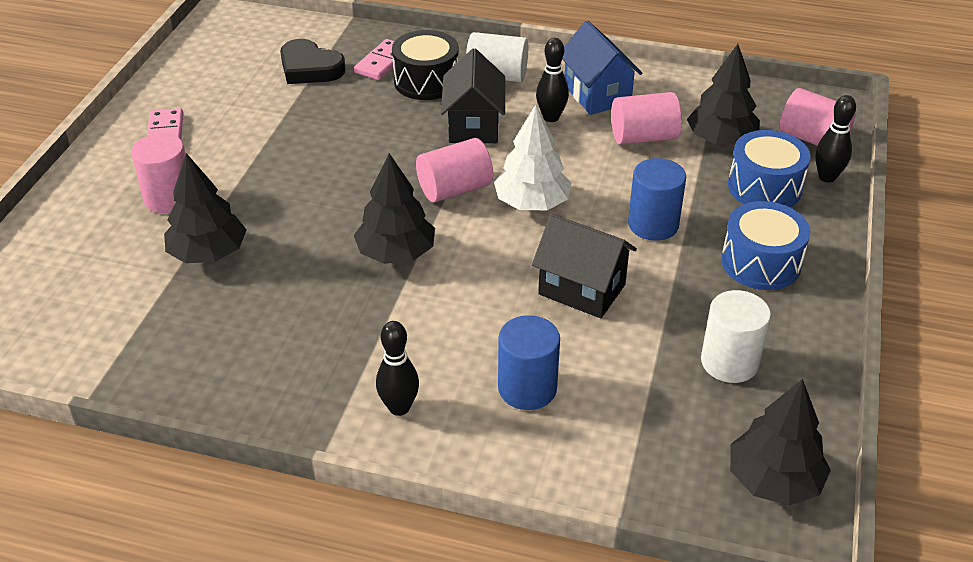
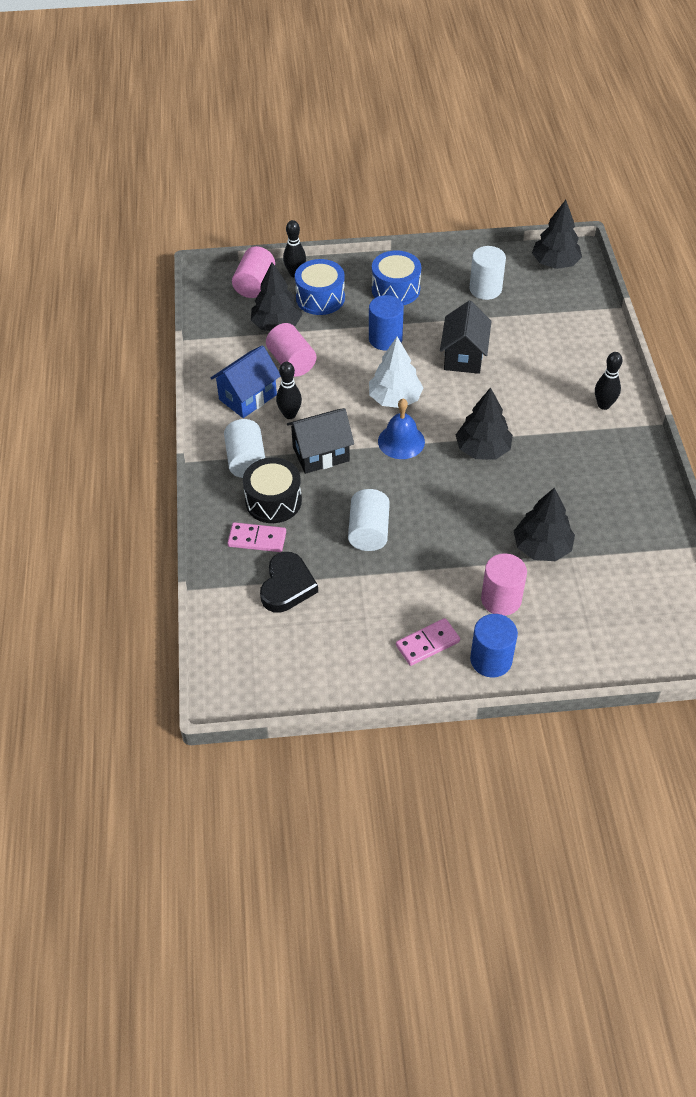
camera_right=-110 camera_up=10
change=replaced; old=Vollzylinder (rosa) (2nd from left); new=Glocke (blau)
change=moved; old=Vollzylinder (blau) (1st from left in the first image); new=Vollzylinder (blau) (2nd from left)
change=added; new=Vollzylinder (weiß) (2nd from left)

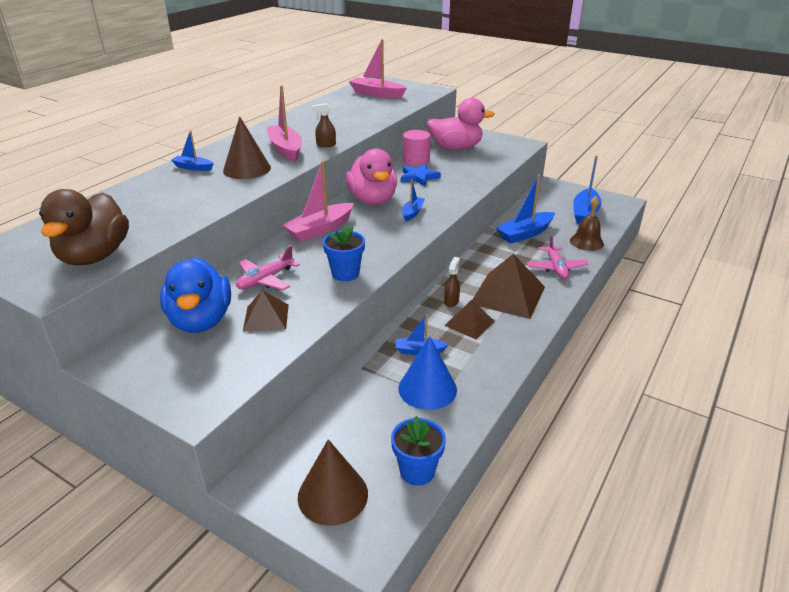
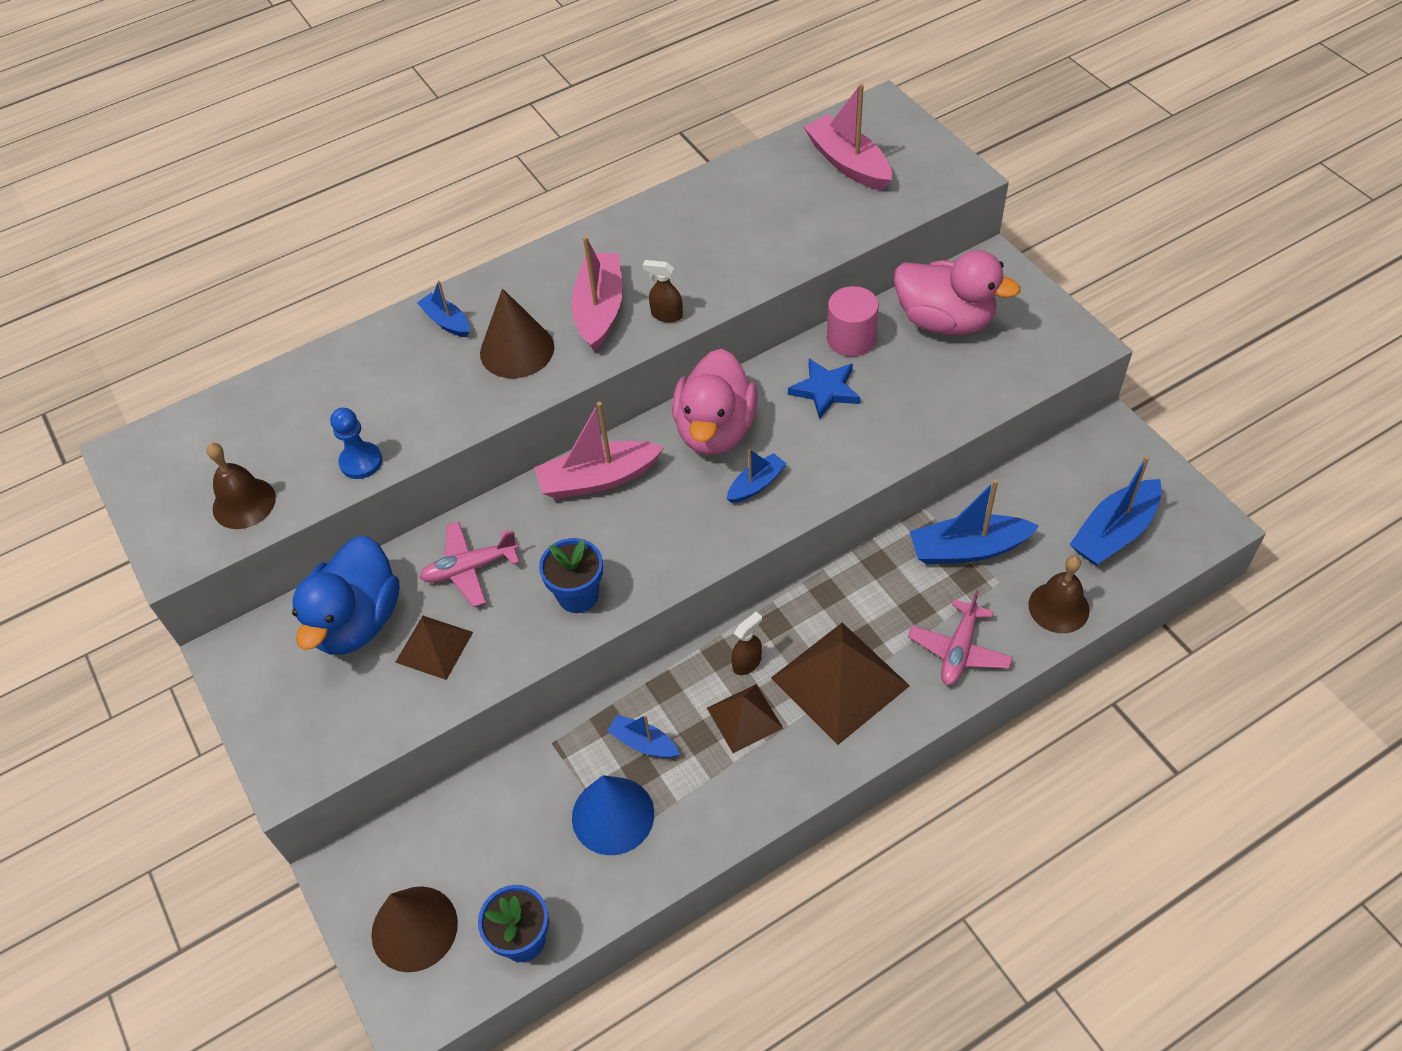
camera_right=30 camera_up=20
change=replaced; old=Ente (braun); new=Glocke (braun) (1st from left)
change=added; new=Bauer (blau)

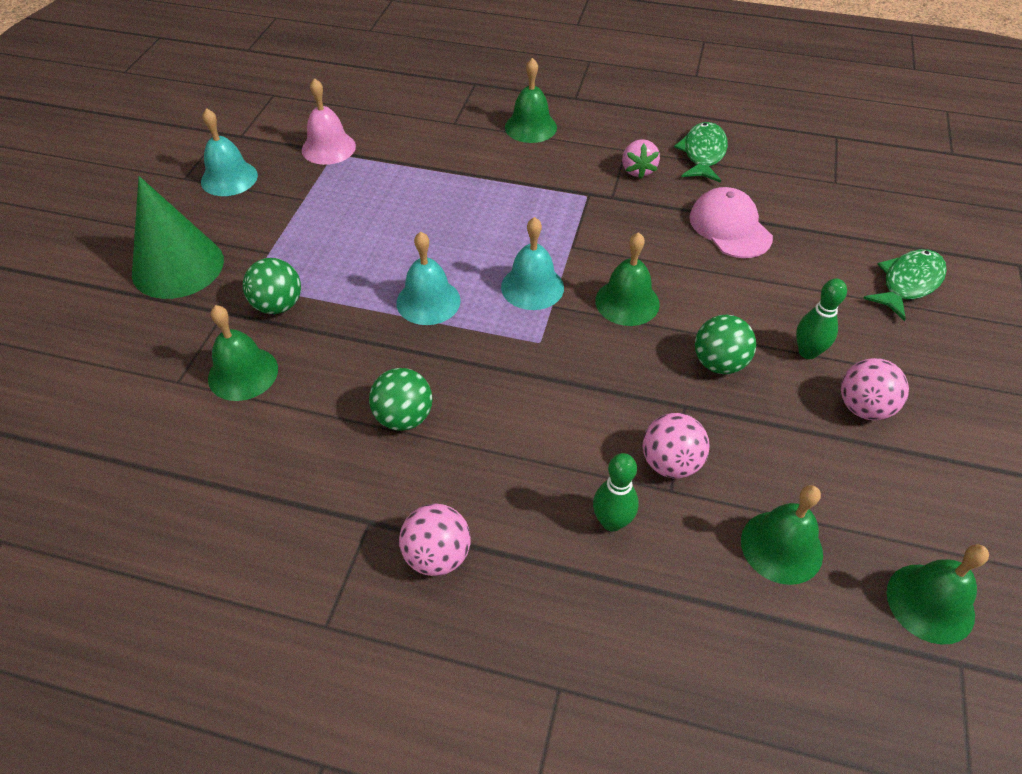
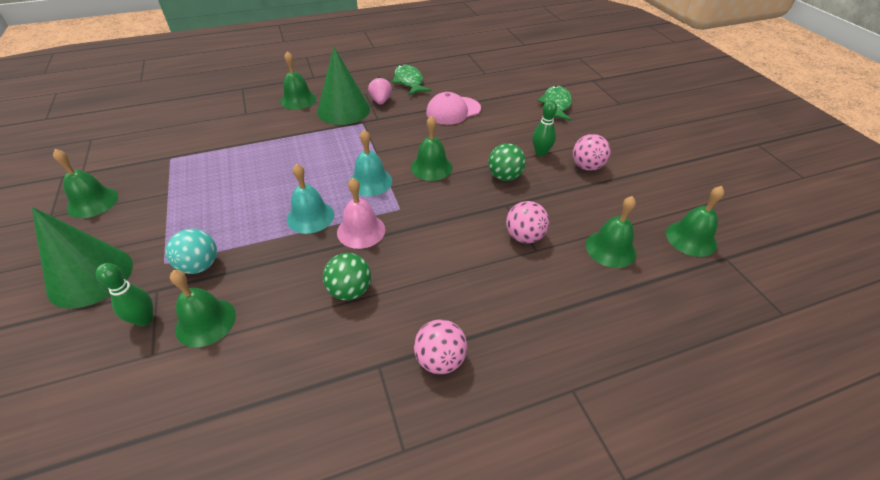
camera_right=-35 camera_up=-5
change=recoloured; old=Glocke (türkis) (1st from left); new=Glocke (grün) (1st from left)
change=recoloured; old=Ball (grün) (1st from left); new=Ball (türkis)
change=moved; old=Glocke (rosa)
change=moved; old=Bowlingkegel (grün) (1st from left)
change=turned; old=Erdbeere (rosa); degrees=-150
change=turned; old=Kappe (rosa); degrees=-60
change=added; new=Kegel (grün) (2nd from left)

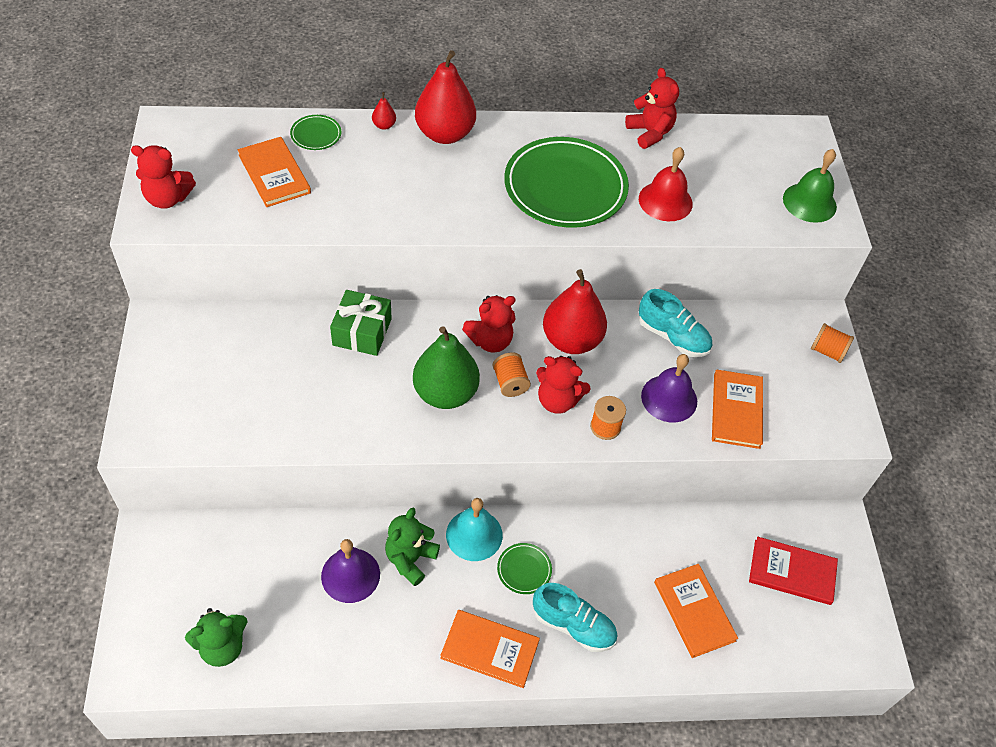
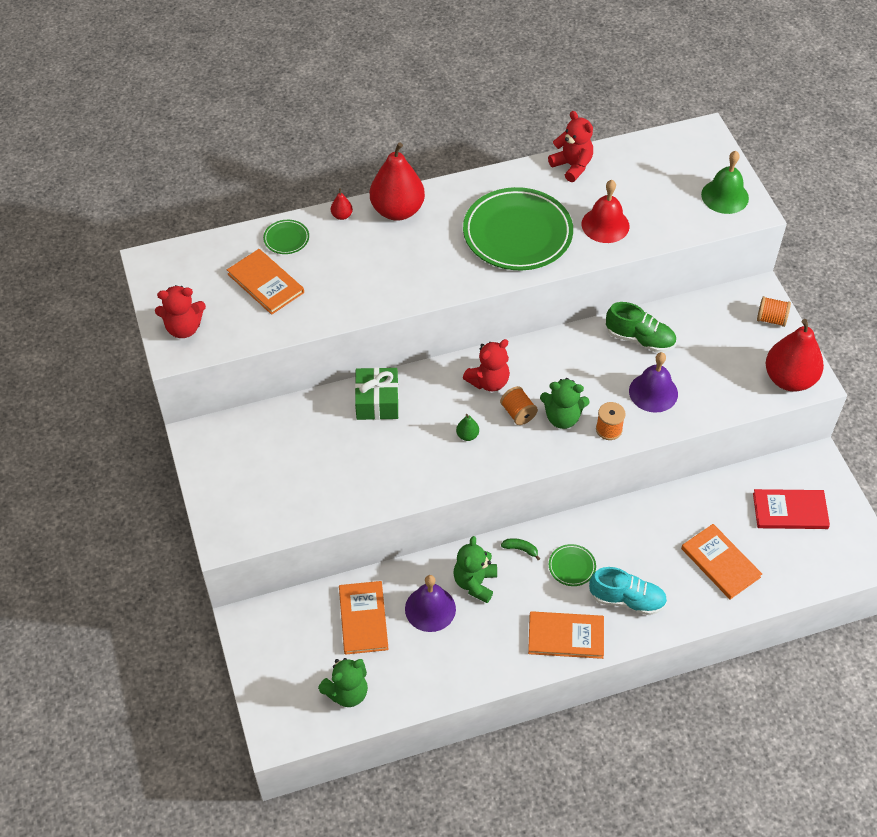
camera_right=-10 camera_up=0
change=resized; old=Birne (grün); factor=0.4
change=replaced; old=Glocke (türkis); new=Banane (grün)
change=recoloured; old=Teddybär (rot) (3rd from left); new=Teddybär (grün) (3rd from left)
change=moved; old=Birne (rot) (3rd from left)
change=recoloured; old=Schuh (türkis) (2nd from left); new=Schuh (grün)
change=moved; old=Buch (orange) (4th from left in the first image); new=Buch (orange) (2nd from left)

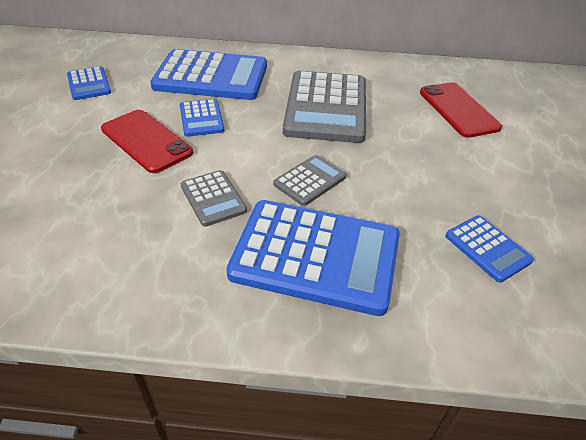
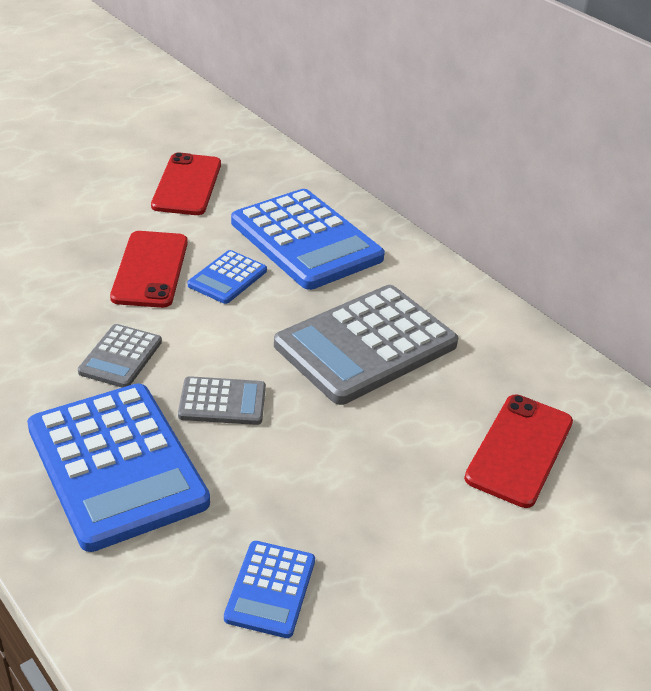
camera_right=45 camera_up=-5
change=replaced; old=Taschenrechner (blau) (1st from left); new=Handy (rot) (2nd from left)

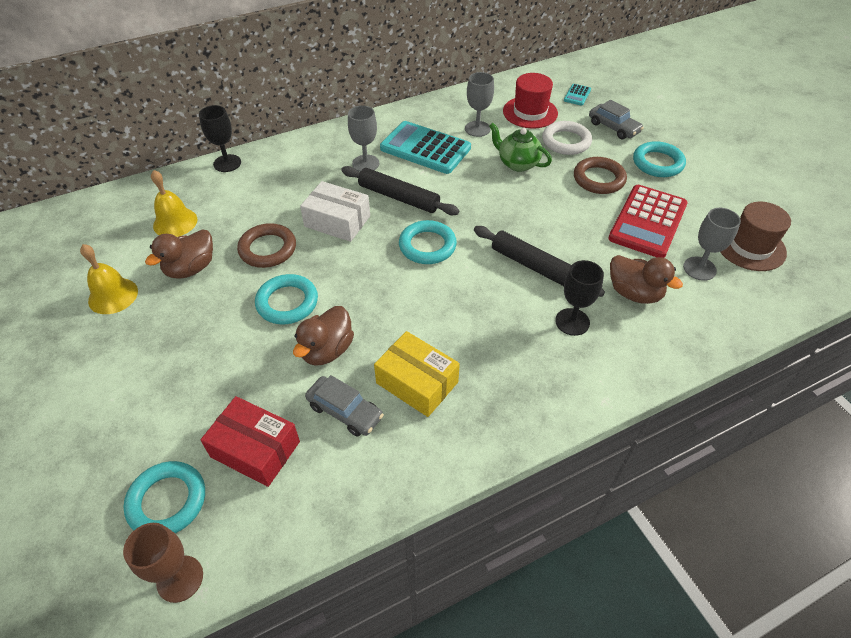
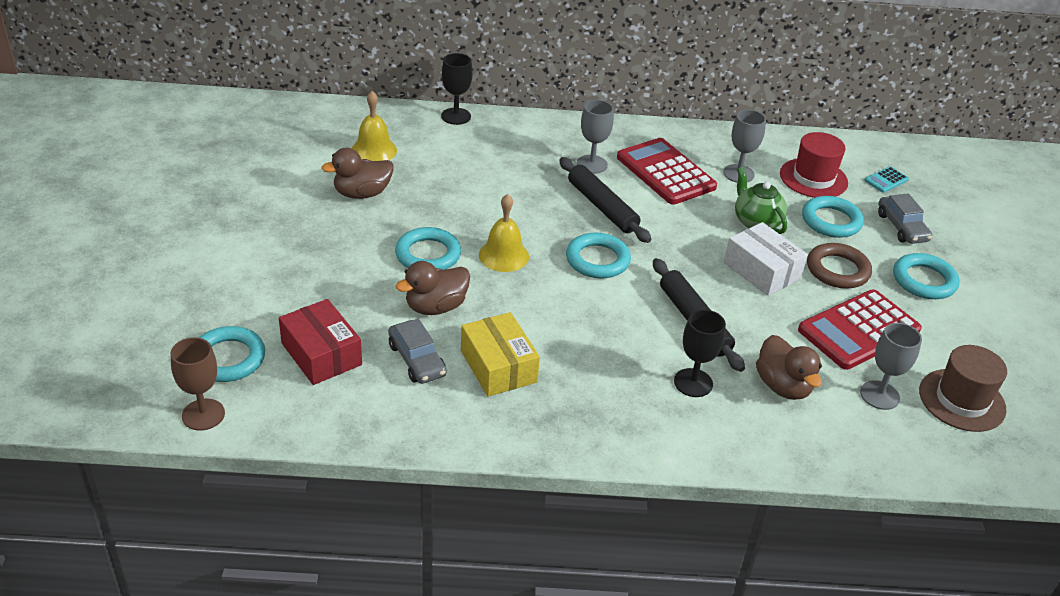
camera_right=25 camera_up=-10
change=moved; old=Glocke (gelb) (1st from left in the first image); new=Glocke (gelb) (2nd from left)
change=removed; old=Ring (braun) (1st from left)
change=moved; old=Schachtel (weiß)
change=recoloured; old=Taschenrechner (türkis) (1st from left); new=Taschenrechner (rot) (1st from left)
change=recoloured; old=Ring (weiß); new=Ring (türkis) (4th from left)

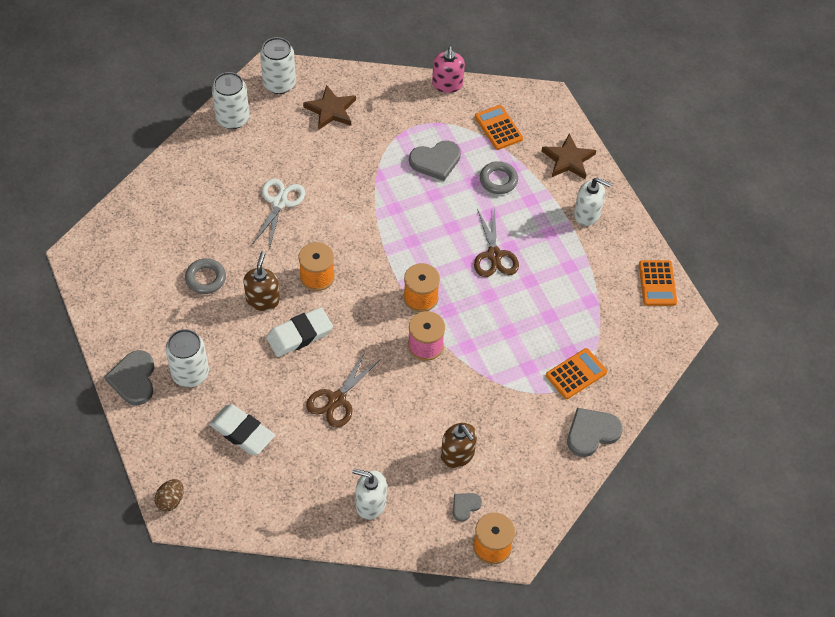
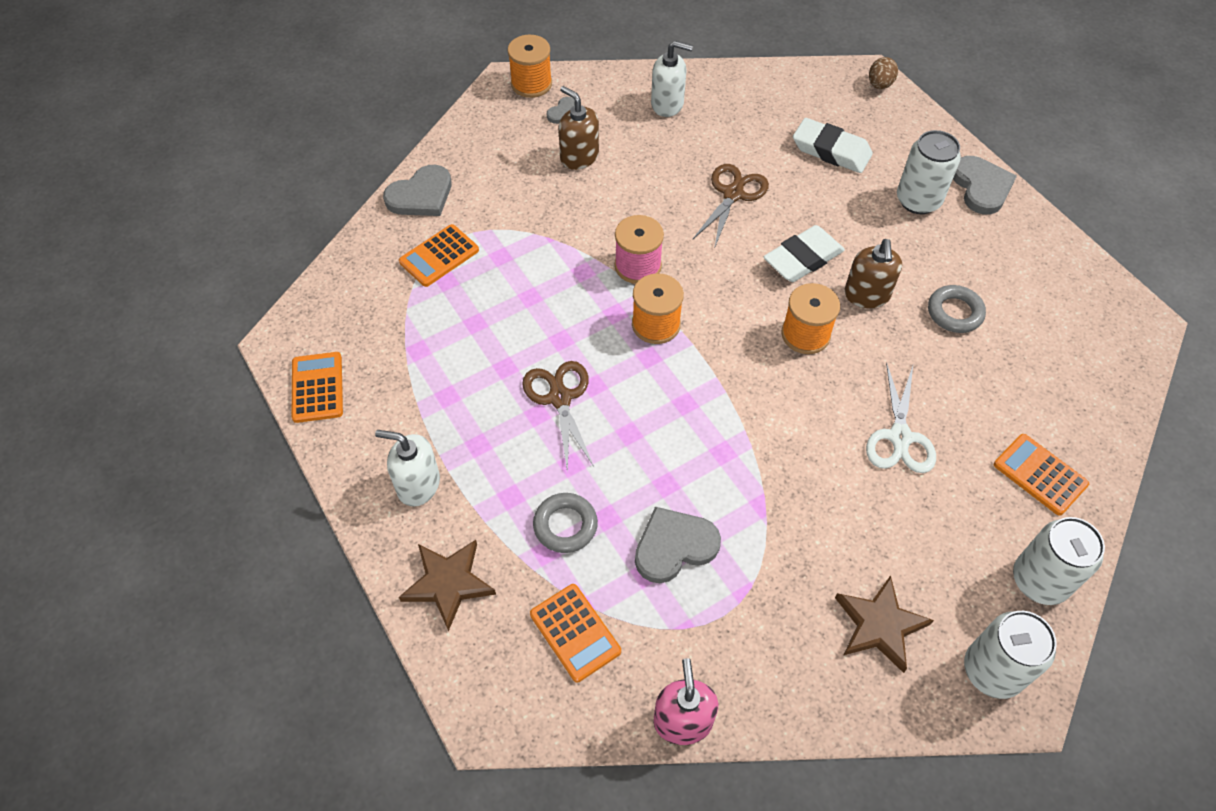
camera_right=175 camera_up=0
change=added; new=Taschenrechner (orange) (4th from left)

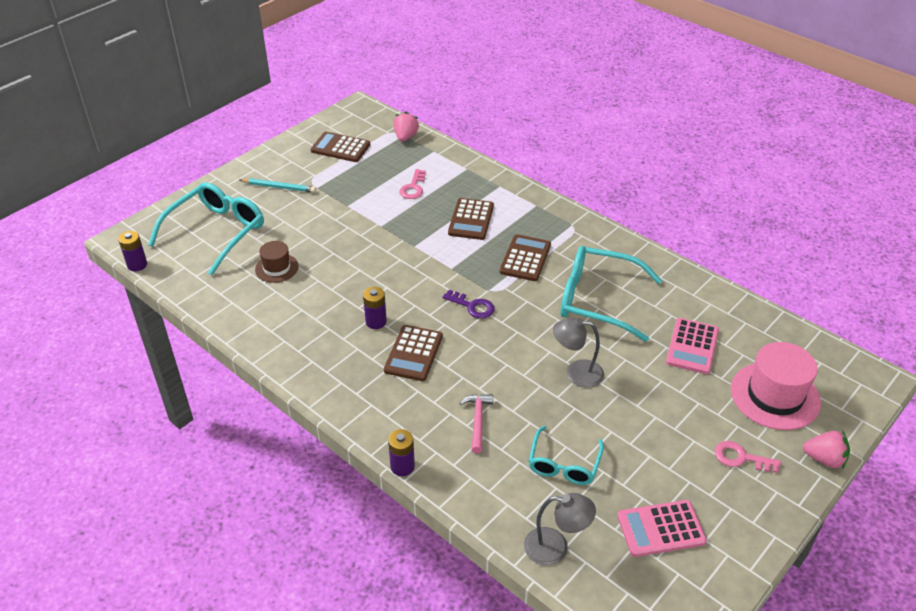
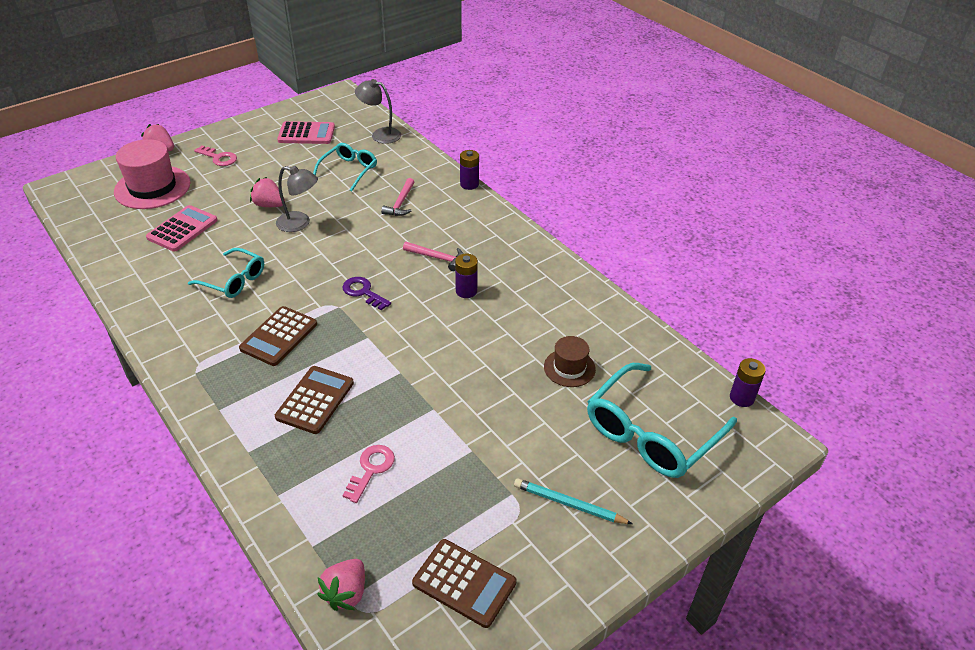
camera_right=-170 camera_up=0
change=replaced; old=Taschenrechner (braun) (2nd from left); new=Hammer (rosa) (2nd from left)
change=resized; old=Brille (türkis) (3rd from left in the first image); factor=0.59
change=added; new=Erdbeere (rosa) (2nd from left)

